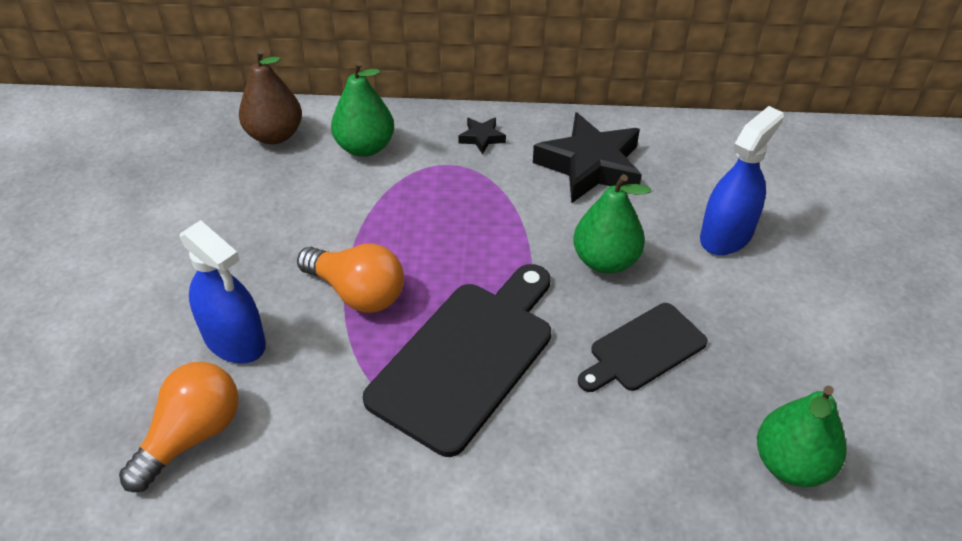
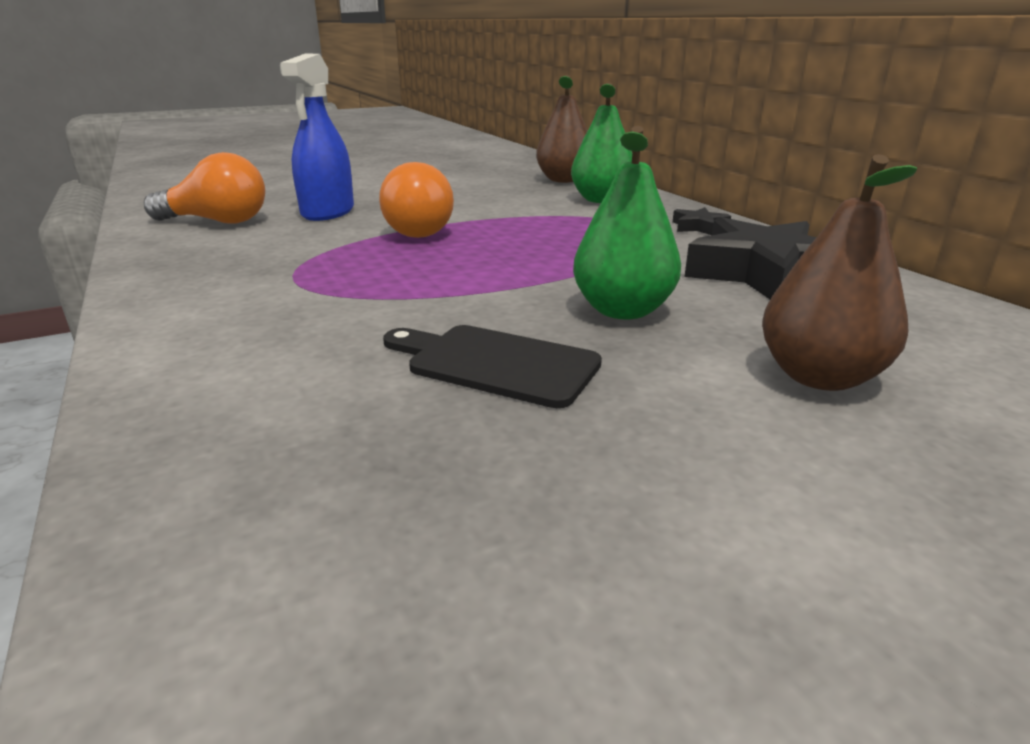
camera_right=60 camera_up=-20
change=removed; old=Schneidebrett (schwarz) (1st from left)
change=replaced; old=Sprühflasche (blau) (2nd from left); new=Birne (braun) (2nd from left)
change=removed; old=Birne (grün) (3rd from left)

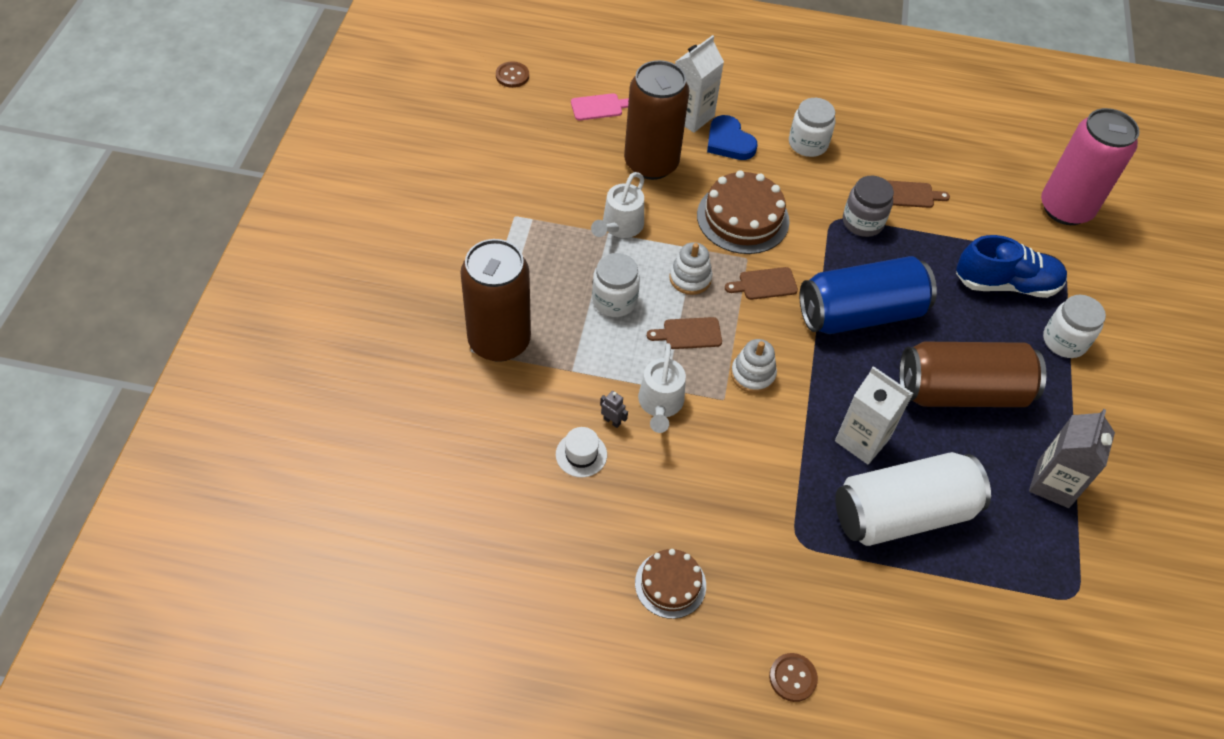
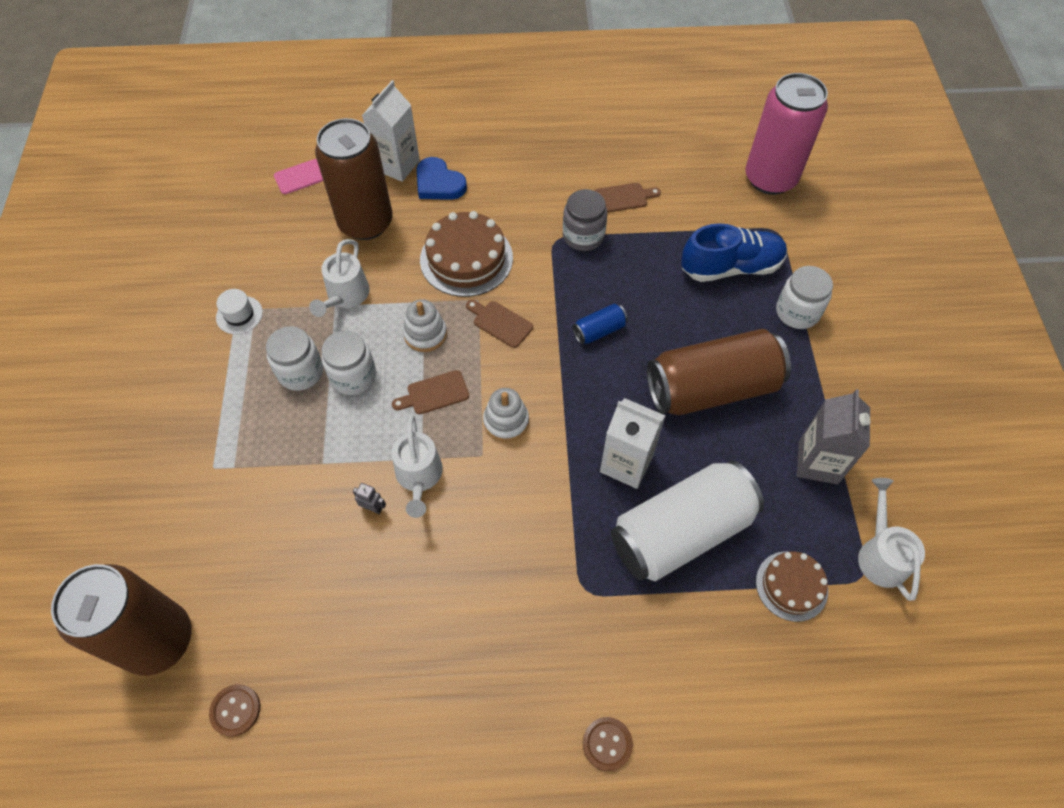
camera_right=-10 camera_up=5
change=moved; old=Dose (braun) (1st from left)
change=moved; old=Knopf (braun) (1st from left)
change=moved; old=Hut (weiß)
change=moved; old=Kuchen (braun) (1st from left in the first image); new=Kuchen (braun) (2nd from left)
change=turned; old=Schneidebrett (braun) (2nd from left); degrees=60
change=moved; old=Einmachglas (weiß) (2nd from left in the first image); new=Einmachglas (weiß) (1st from left)
change=resized; old=Dose (blau); factor=0.42
change=added; new=Gießkanne (weiß) (3rd from left)

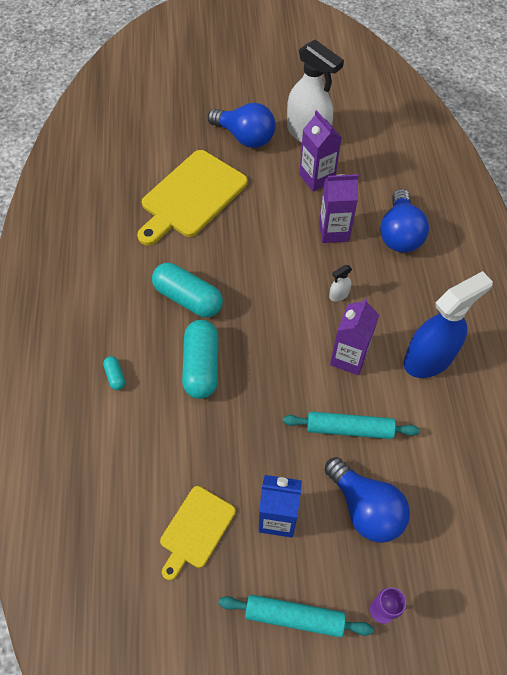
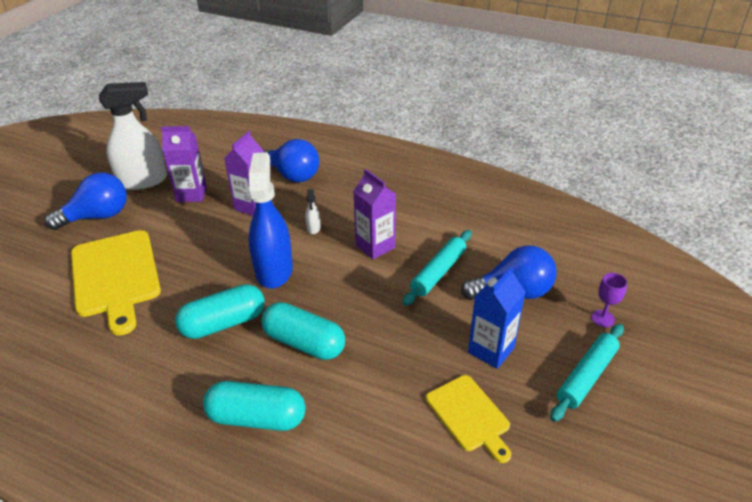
camera_right=-60 camera_up=-20
change=resized; old=Kapsel (türkis) (1st from left in the first image); factor=2.24
change=moved; old=Sprühflasche (blau)

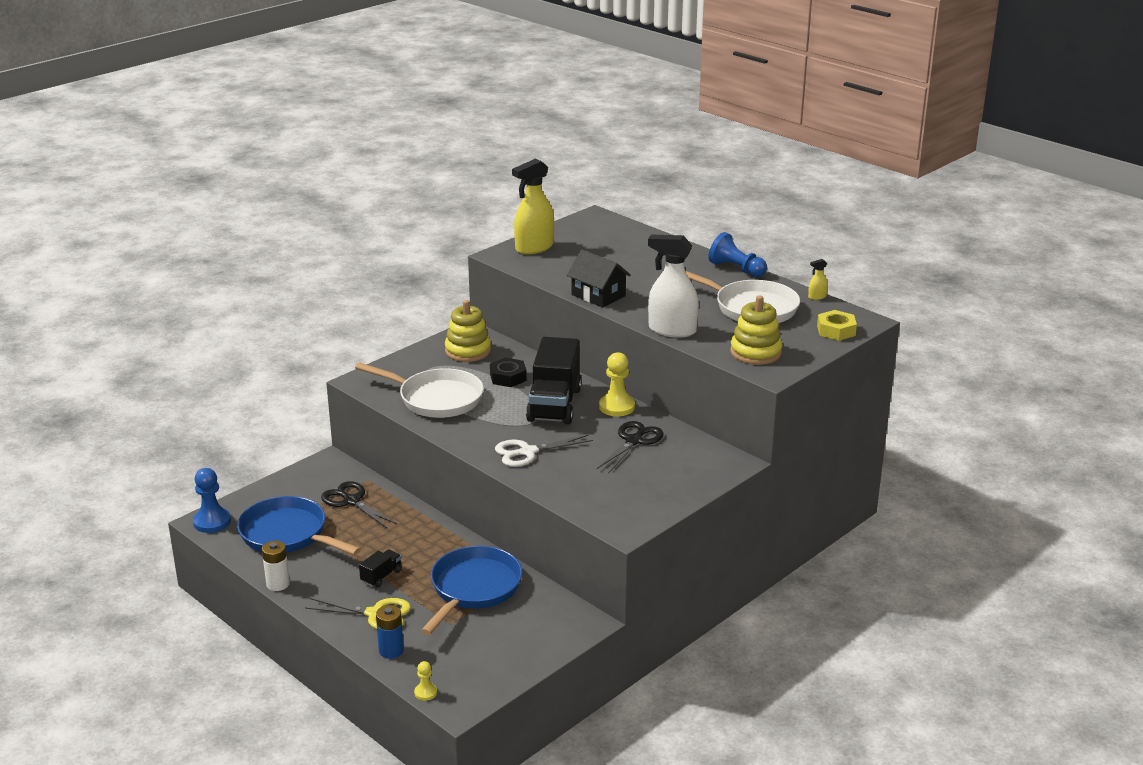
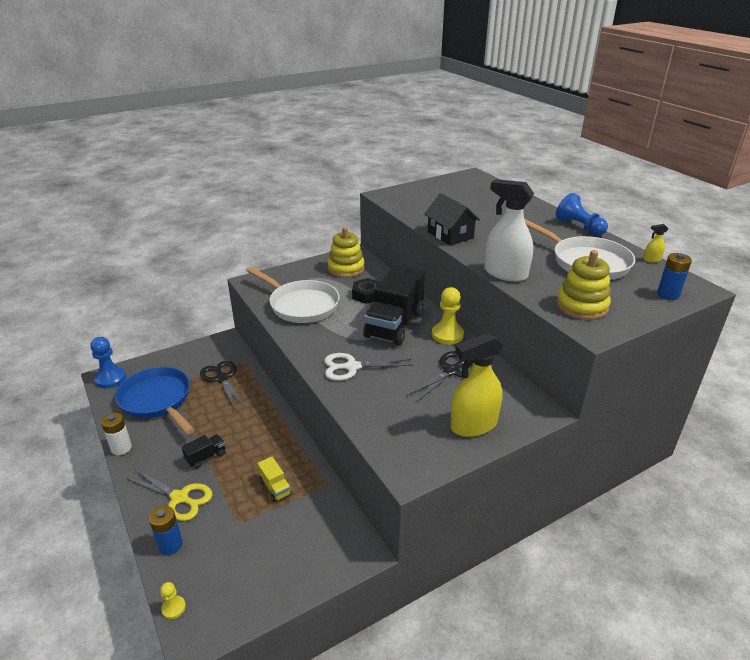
camera_right=15 camera_up=5
change=replaced; old=Pfanne (blau) (2nd from left); new=Lastwagen (gelb)
change=moved; old=Sprühflasche (gelb) (1st from left)
change=replaced; old=Sechskantmutter (gelb); new=Batterie (blau) (2nd from left)

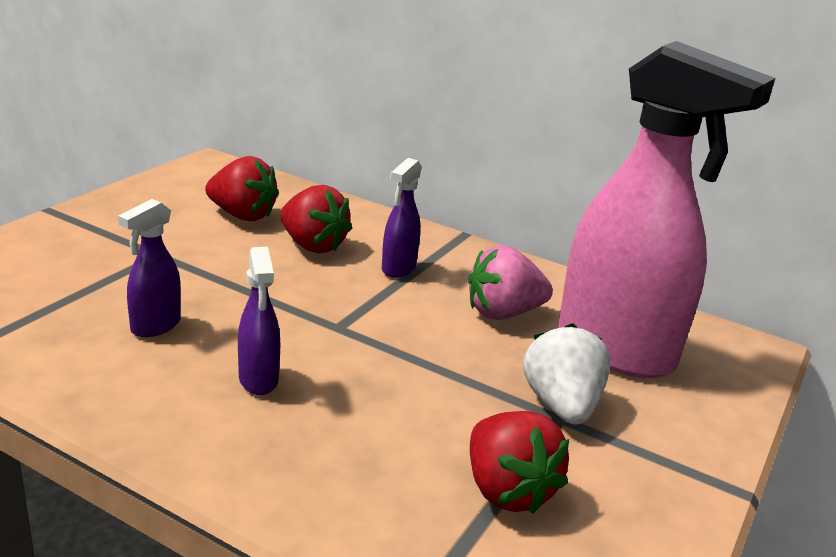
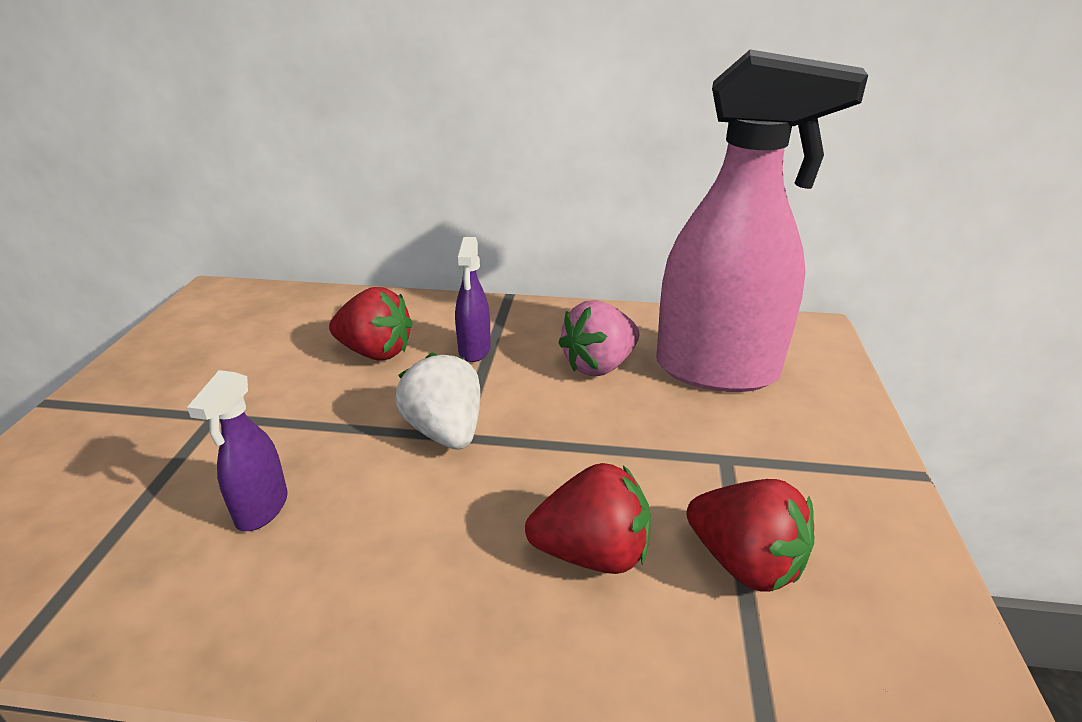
camera_right=-20 camera_up=5
change=moved; old=Erdbeere (rot) (1st from left in the first image); new=Erdbeere (rot) (2nd from left)
change=removed; old=Sprühflasche (lila) (2nd from left)
change=moved; old=Erdbeere (weiß)

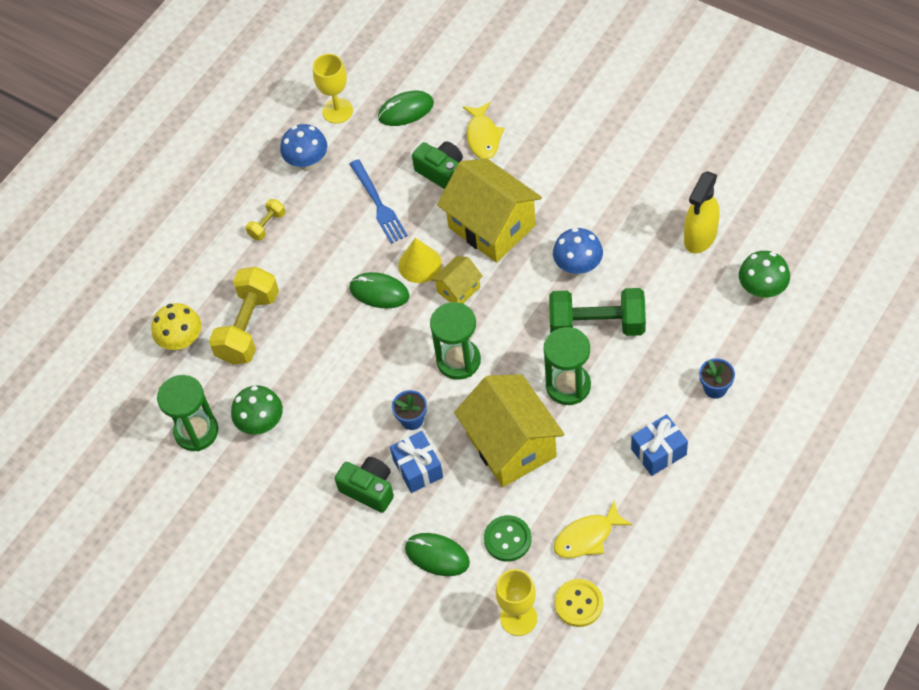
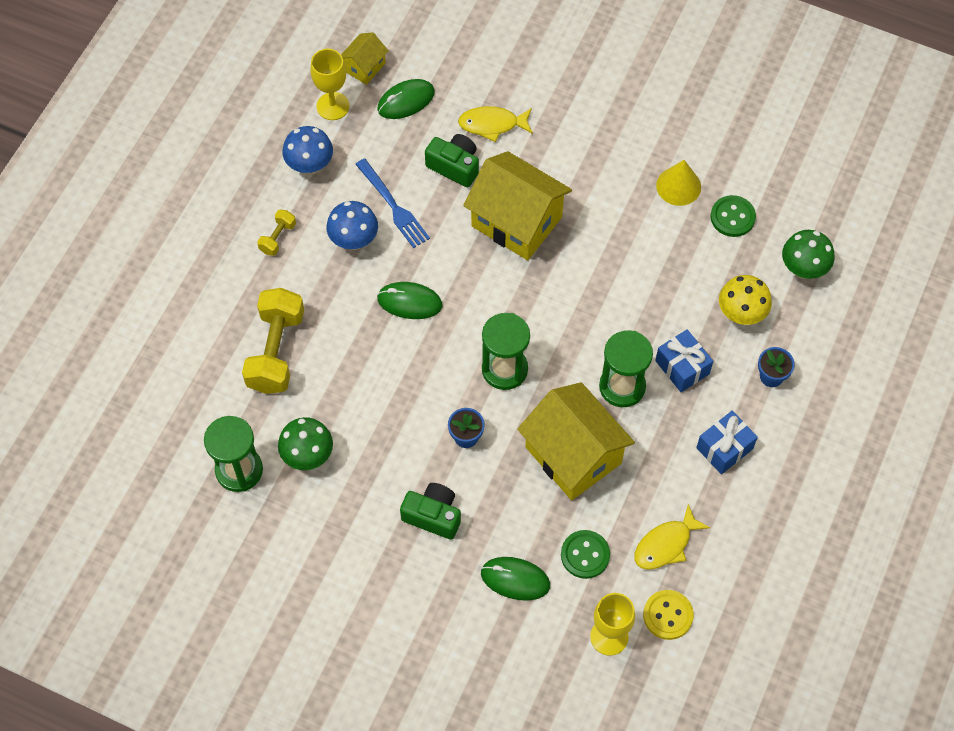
camera_right=-15 camera_up=5
change=moved; old=Pilz (gelb)
change=moved; old=Geschenk (blau) (1st from left)
change=moved; old=Kegel (gelb)
change=moved; old=Haus (gelb) (1st from left)
change=turned; old=Fisch (gelb) (1st from left); degrees=105
change=removed; old=Hantel (grün)
change=moved; old=Pilz (blau) (2nd from left)
change=replaced; old=Sprühflasche (gelb); new=Knopf (grün) (2nd from left)

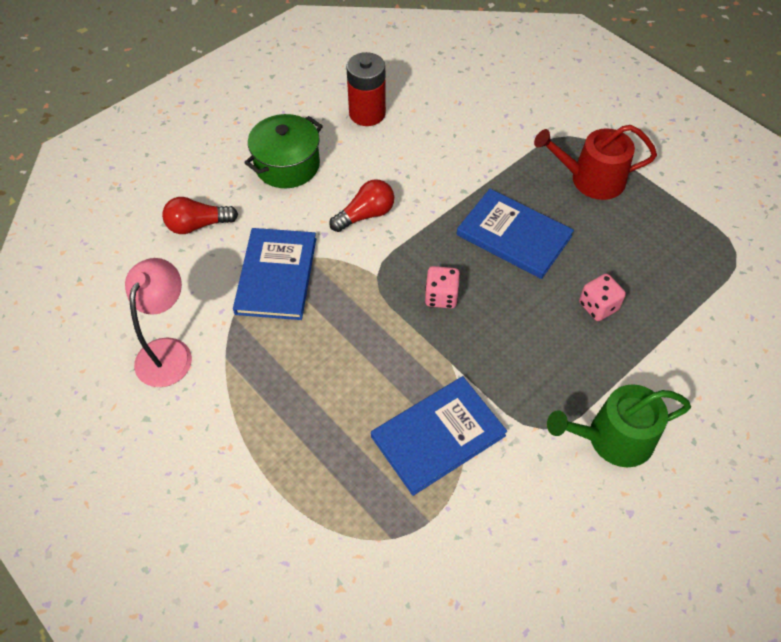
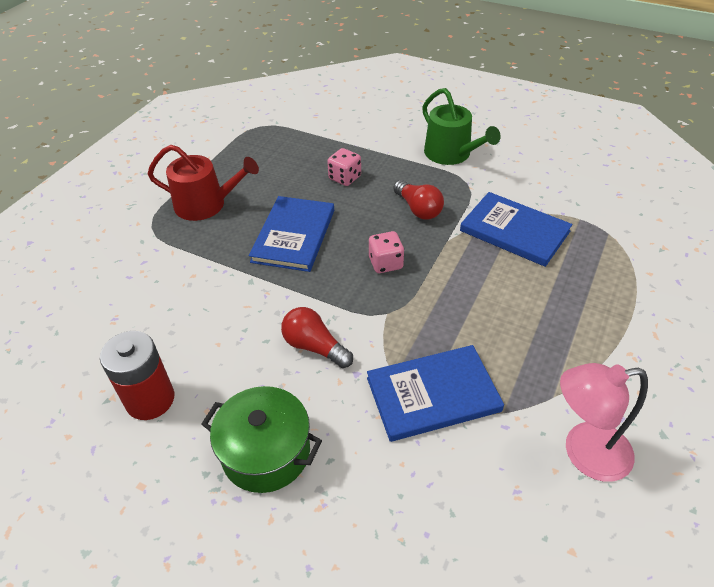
camera_right=-110 camera_up=-10
change=moved; old=Glühbirne (rot) (1st from left in the first image); new=Glühbirne (rot) (2nd from left)
change=turned; old=Gießkanne (rot); degrees=-60

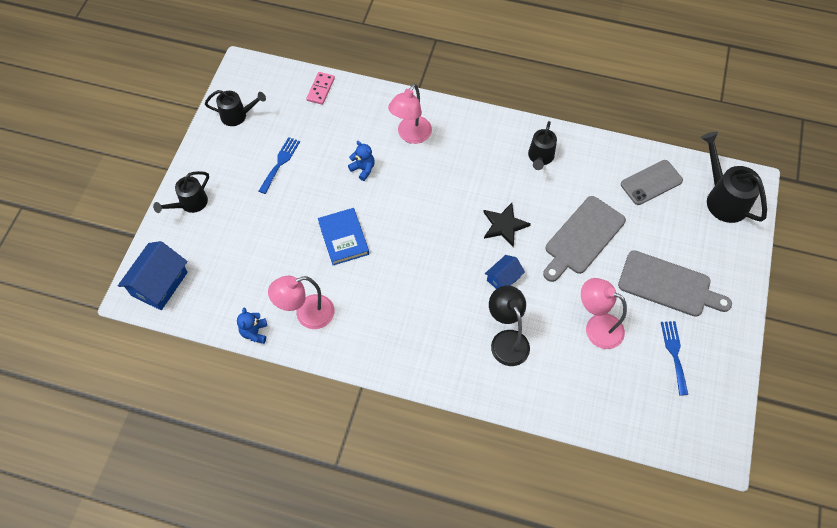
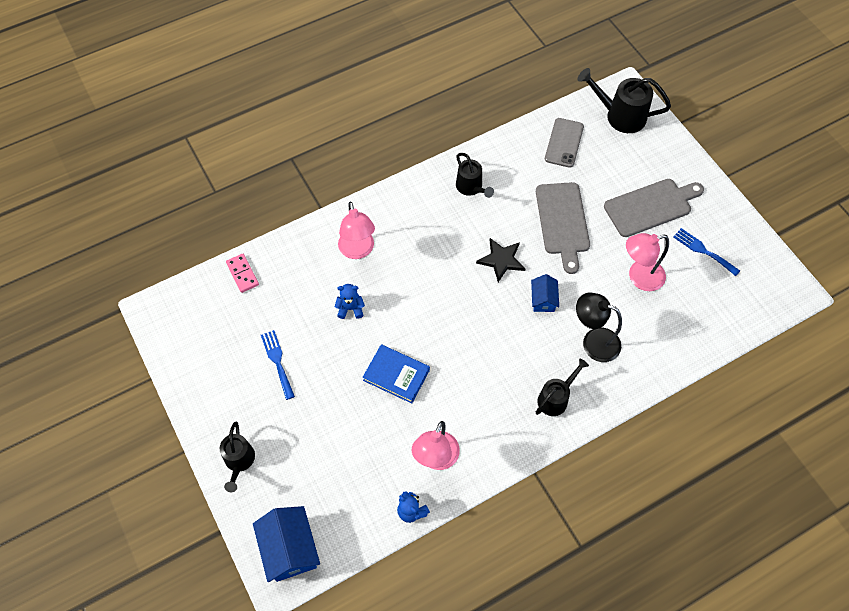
camera_right=-45 camera_up=0
change=moved; old=Gießkanne (schwarz) (2nd from left in the first image); new=Gießkanne (schwarz) (3rd from left)

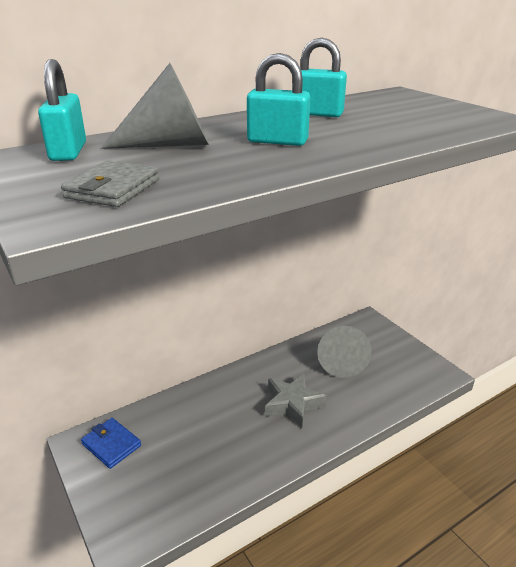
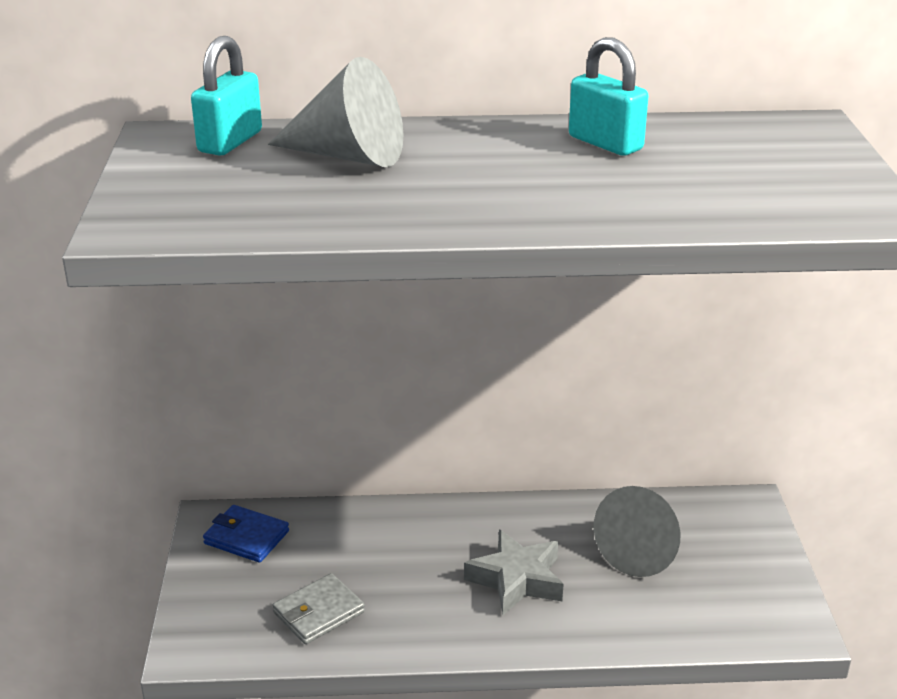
camera_right=30 camera_up=0
change=moved; old=Geldbörse (grau)
change=turned; old=Geldbörse (blau); degrees=-45
change=removed; old=Vorhängeschloss (türkis) (2nd from left)

